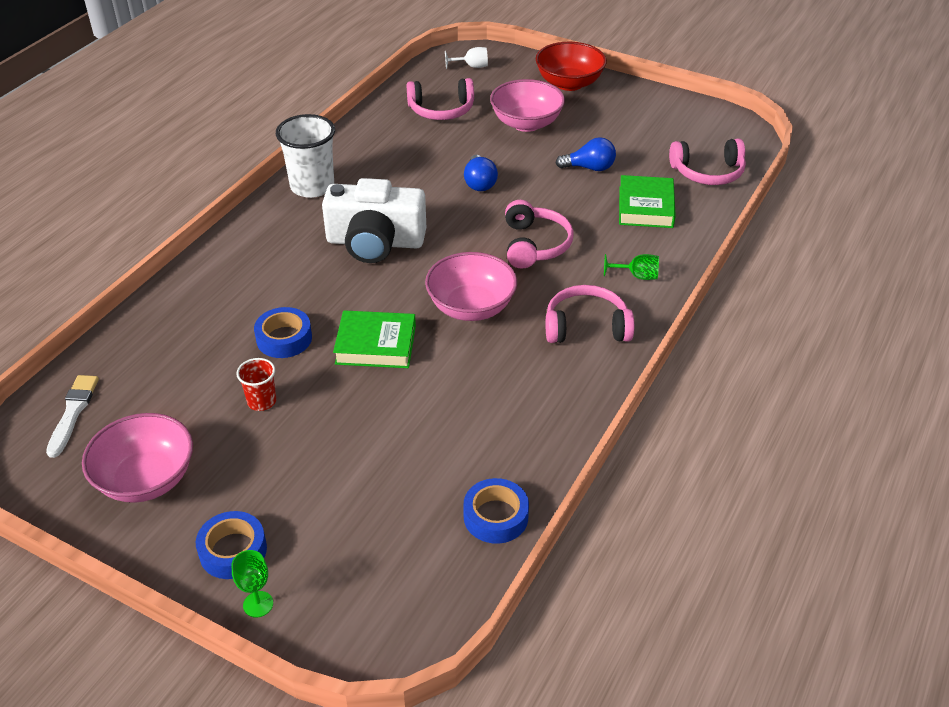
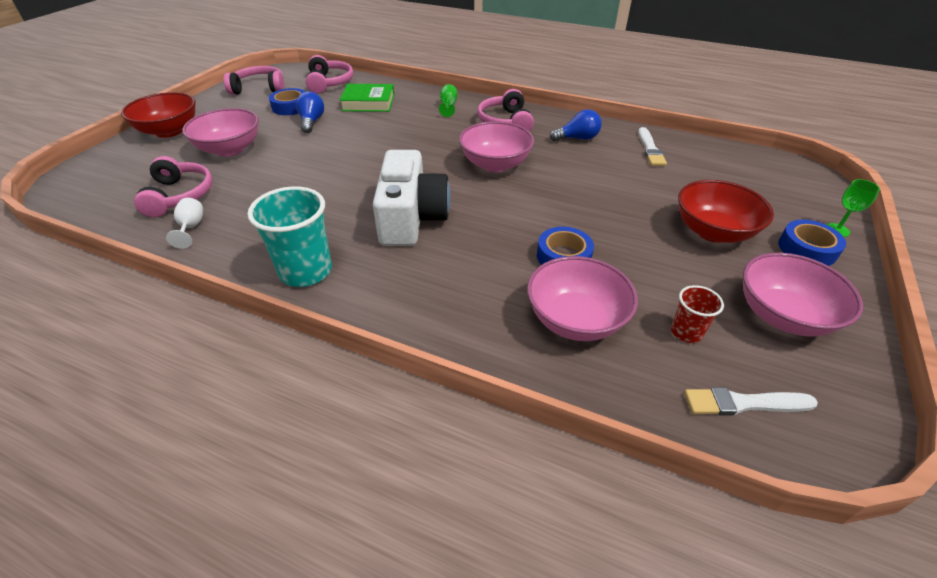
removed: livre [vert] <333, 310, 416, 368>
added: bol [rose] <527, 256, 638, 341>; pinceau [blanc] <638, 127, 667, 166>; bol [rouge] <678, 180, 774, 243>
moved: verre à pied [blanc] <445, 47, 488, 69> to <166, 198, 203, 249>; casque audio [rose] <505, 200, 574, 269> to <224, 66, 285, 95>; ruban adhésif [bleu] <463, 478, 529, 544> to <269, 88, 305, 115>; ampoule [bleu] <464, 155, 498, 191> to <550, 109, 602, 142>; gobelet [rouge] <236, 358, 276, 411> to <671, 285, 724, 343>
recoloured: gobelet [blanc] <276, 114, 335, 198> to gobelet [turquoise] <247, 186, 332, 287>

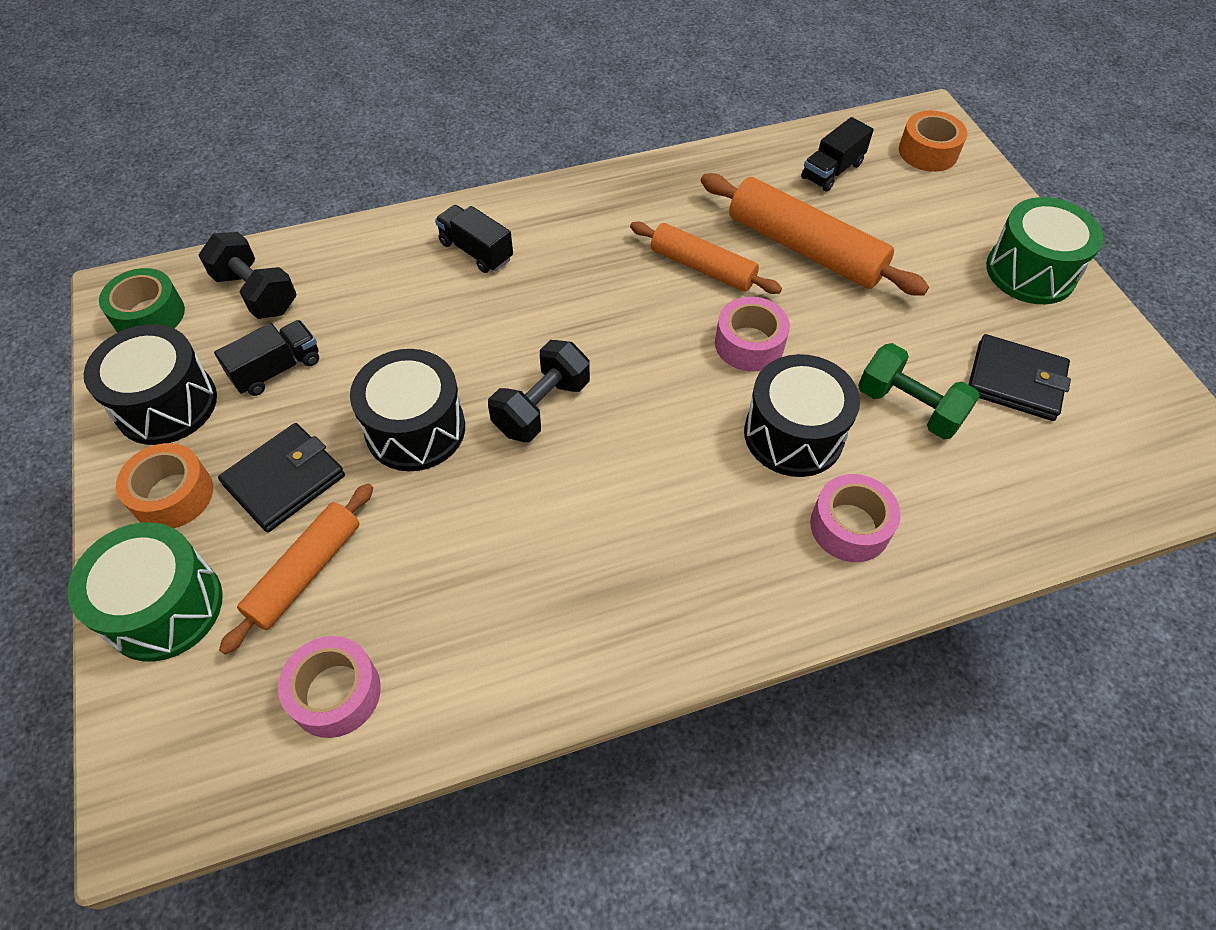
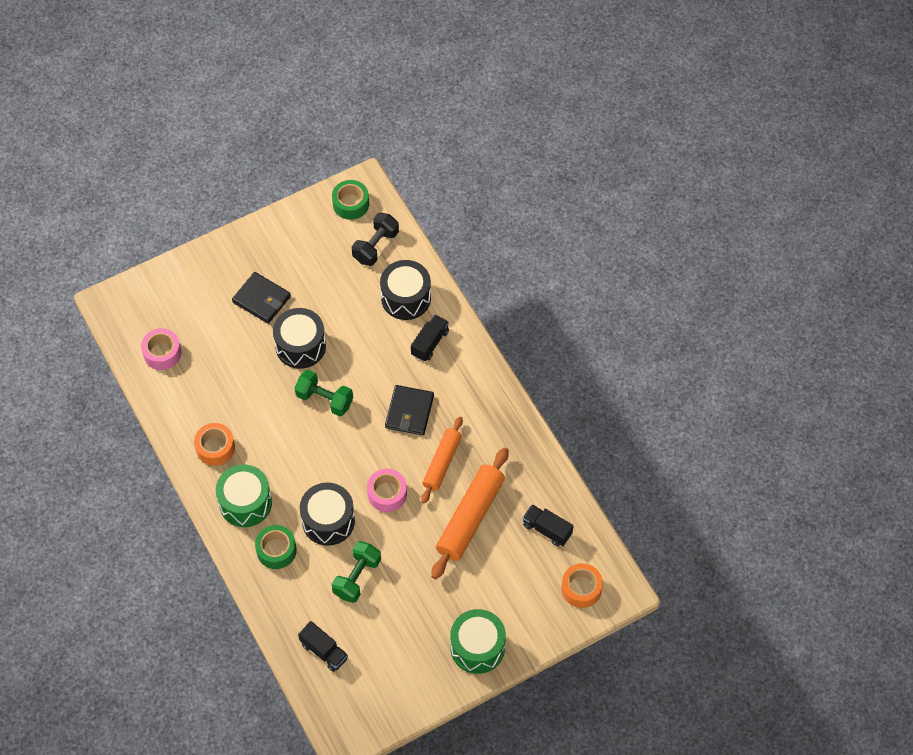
removed: rouleau à pâtisserie [orange] <219, 484, 373, 655>
moved: ruban adhésif [orange] <116, 443, 213, 528> to <194, 423, 235, 466>; tambour [vert] <67, 522, 223, 662> to <216, 465, 272, 527>; camion [noir] <214, 320, 319, 396> to <298, 621, 348, 672>; tambour [noir] <84, 324, 217, 445> to <380, 260, 431, 320>; portefeuille [noir] <968, 334, 1071, 421> to <385, 385, 434, 435>
recoloured: ruban adhésif [rose] <810, 474, 901, 562> to ruban adhésif [vert] <255, 525, 297, 569>; haltère [noir] <488, 340, 590, 442> to haltère [vert] <295, 370, 353, 416>

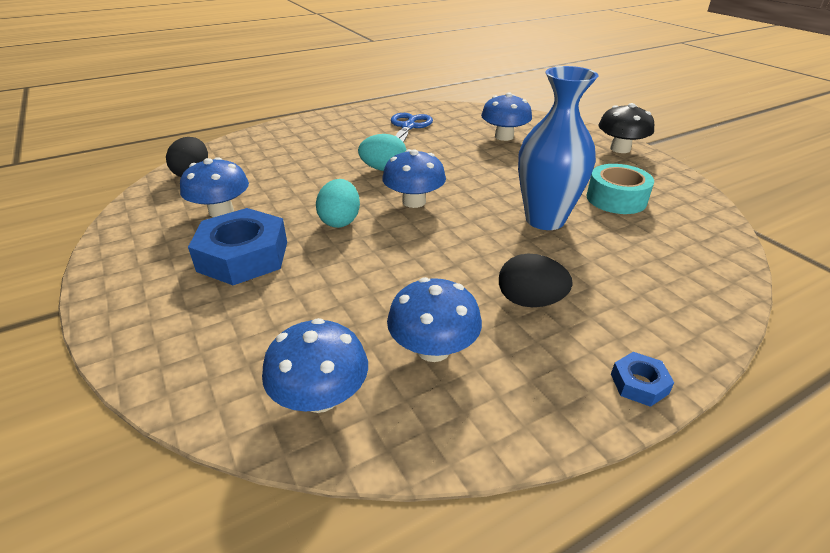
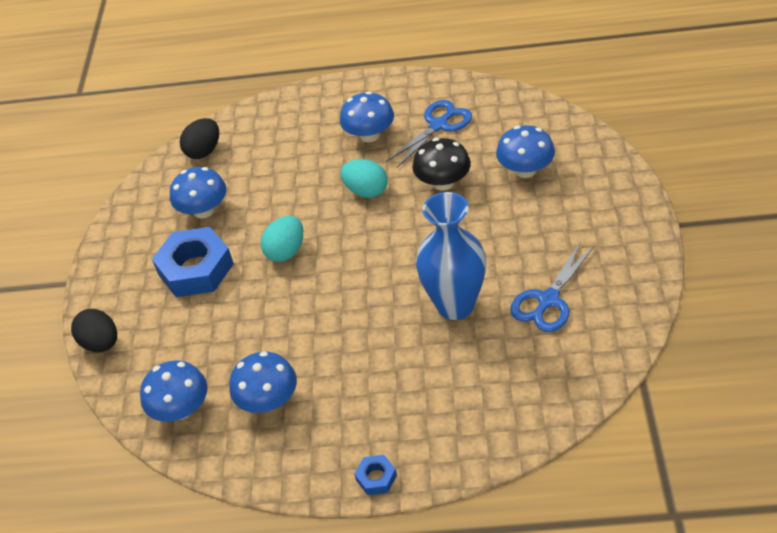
moved: œuf [noir] <499, 254, 573, 307> to <71, 309, 117, 352>; champignon [bleu] <382, 149, 446, 208> to <340, 91, 394, 142>; champignon [noir] <599, 103, 654, 153> to <413, 138, 471, 191>
replaced: ruban adhésif [turquoise] <586, 164, 654, 214> to ciseaux [bleu] <510, 241, 595, 332>

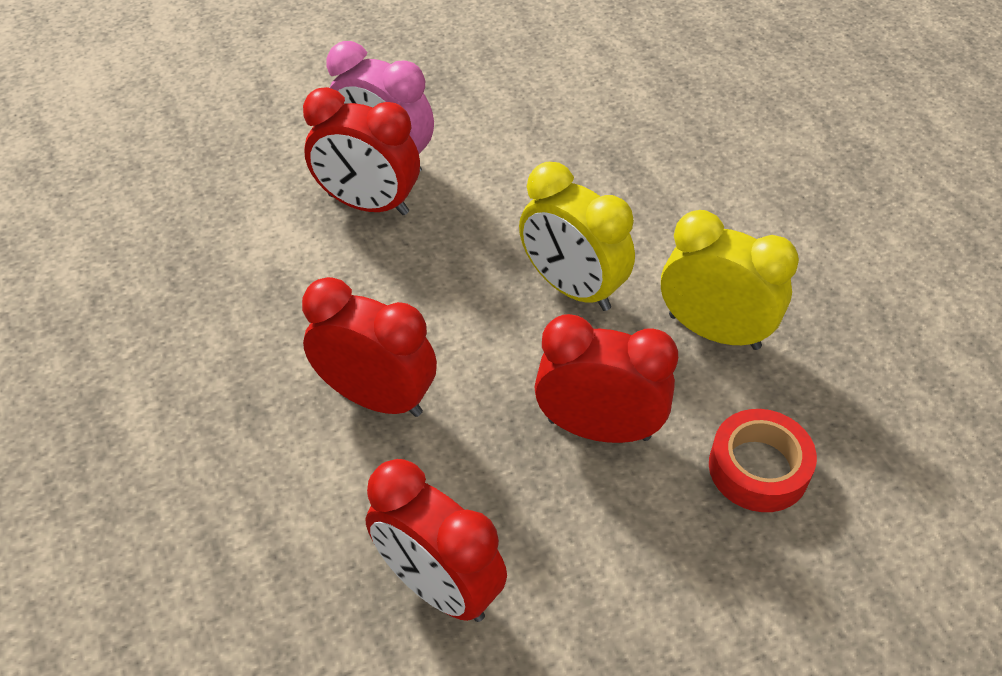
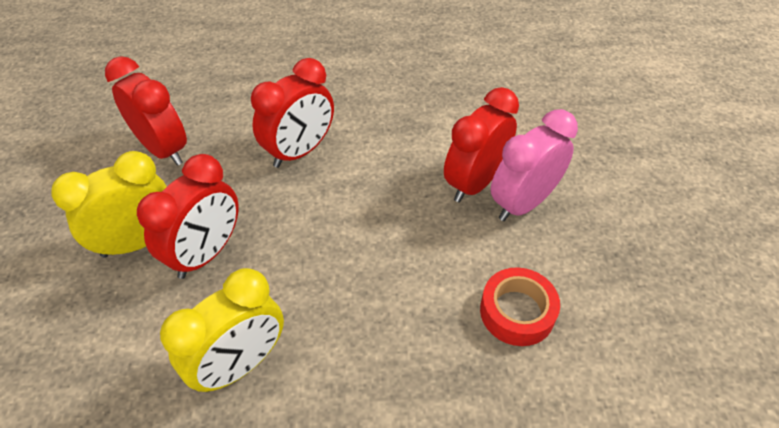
moved: réveil [jaune] <519, 162, 635, 311> to <51, 151, 167, 258>; ruban adhésif [rouge] <709, 409, 817, 512> to <480, 267, 560, 346>
turned: réveil [rouge] <365, 459, 507, 622> = <105, 56, 187, 166> 75 degrees clockwise

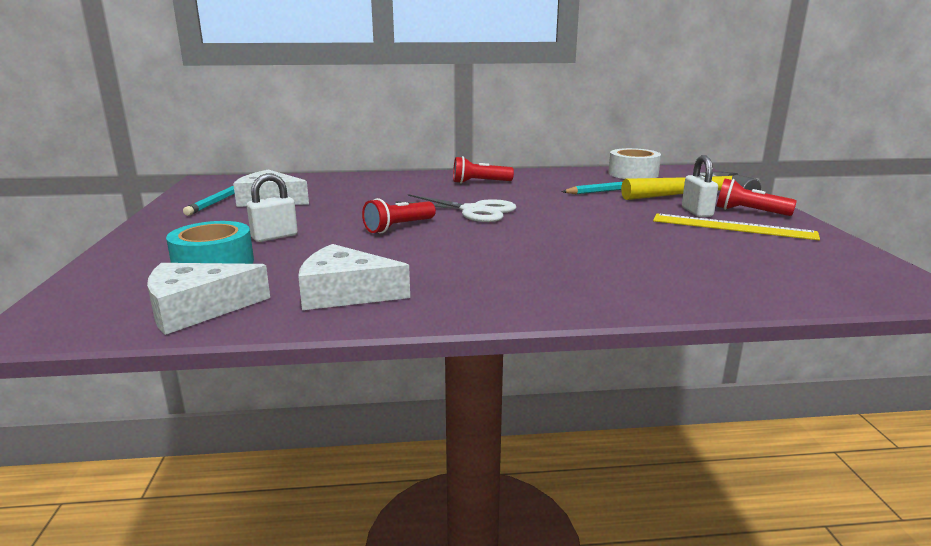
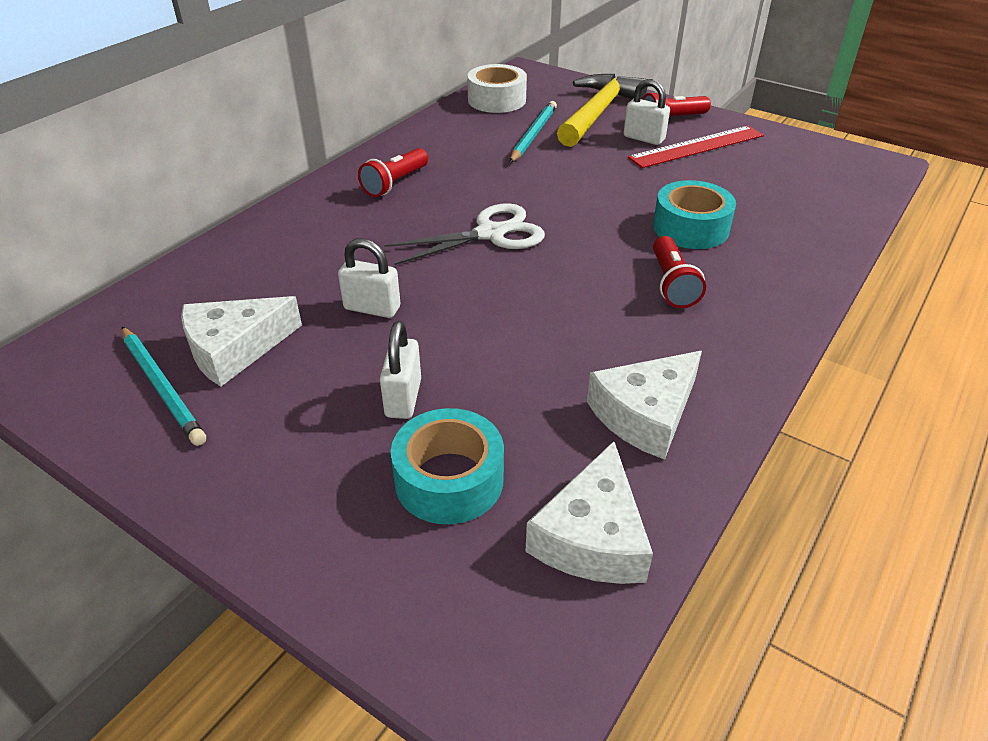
added: cadenas [blanc] <338, 239, 401, 318>; ruban adhésif [turquoise] <653, 180, 736, 249>
moved: lampe de poche [rouge] <362, 198, 436, 234> to <653, 236, 706, 308>
recoloured: règle [jaune] <653, 214, 820, 240> to règle [rouge] <628, 126, 764, 168>

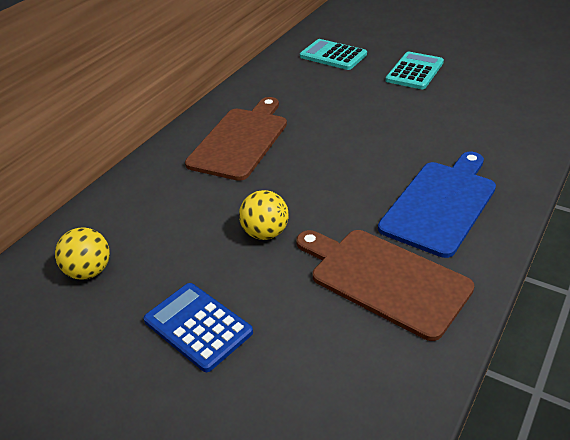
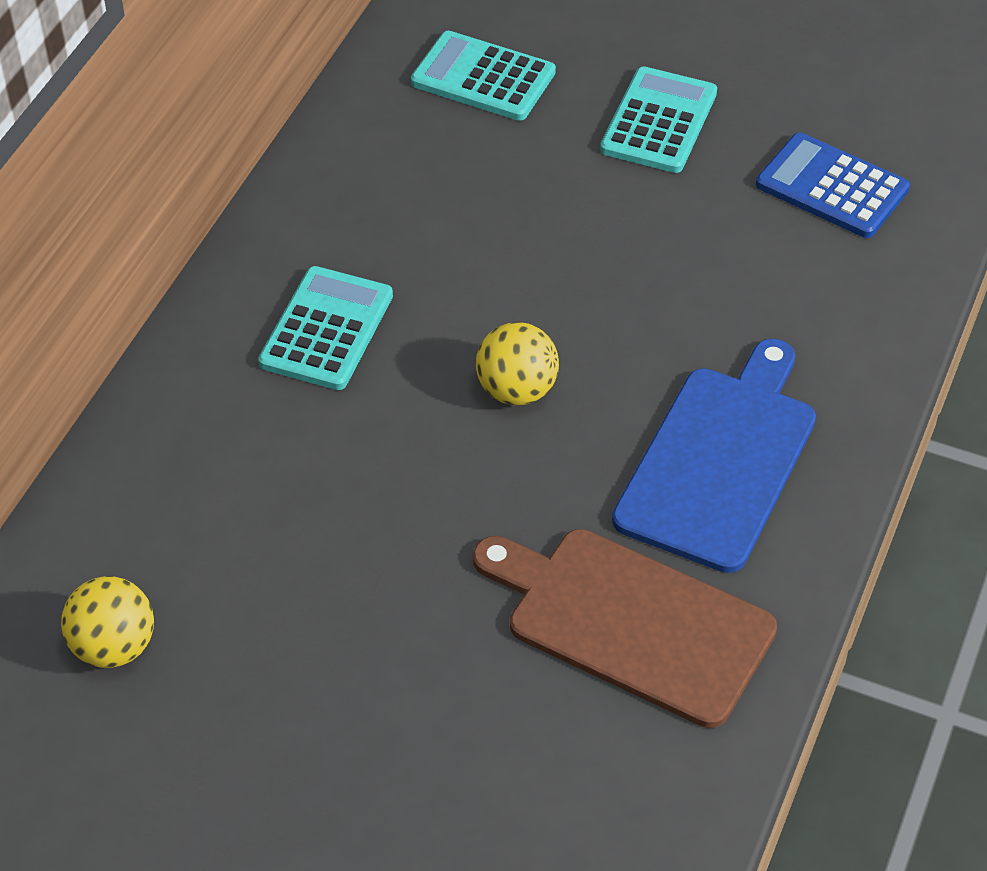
moved: balle [jaune] <239, 190, 289, 240> to <476, 322, 559, 405>; calculatrice [bleu] <143, 283, 253, 372> to <756, 132, 910, 238>
replaced: planche à découper [marron] <185, 97, 287, 181> to calculatrice [turquoise] <258, 266, 393, 390>

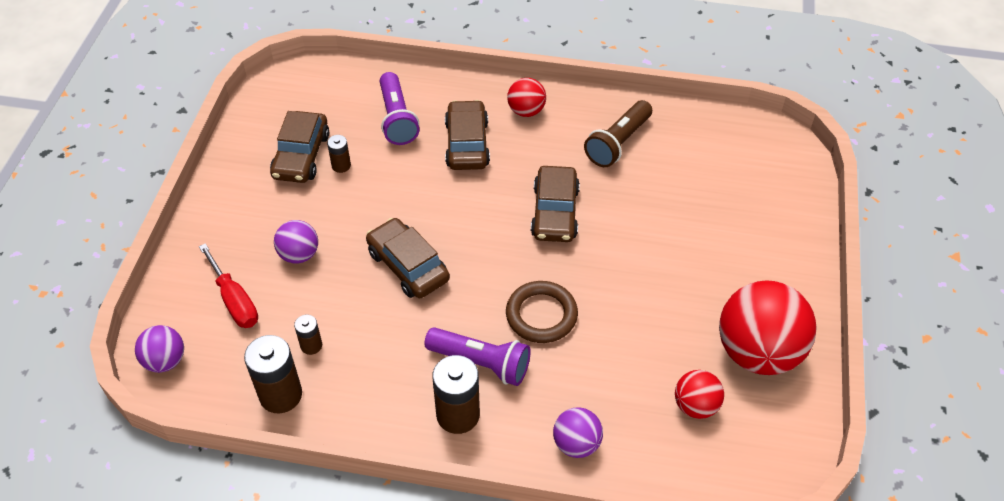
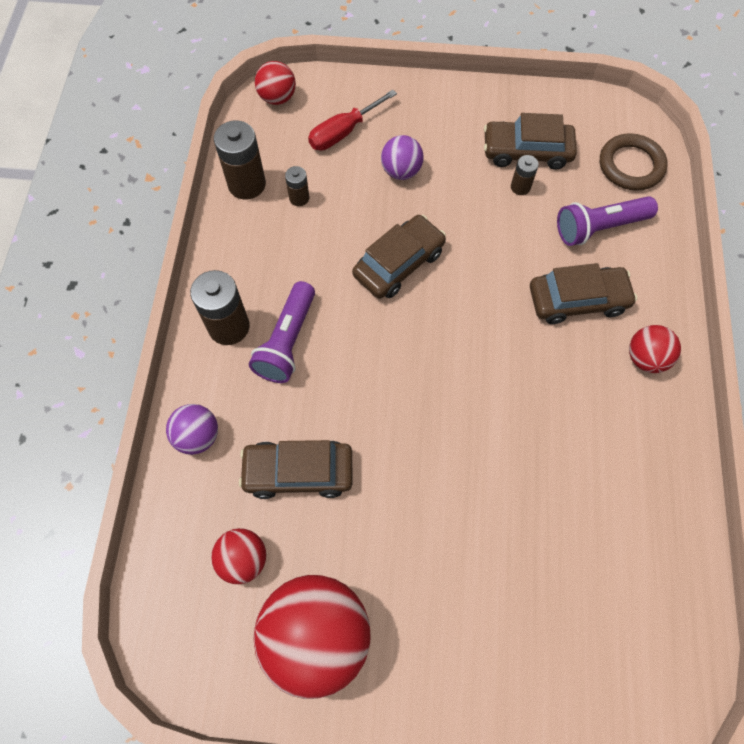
removed: lampe de poche [marron] <584, 100, 652, 167>
moved: voiture [marron] <531, 166, 580, 242> to <239, 440, 352, 499>; anneau [marron] <506, 281, 578, 343> to <600, 133, 668, 191>
recoloured: balle [violet] <135, 325, 184, 373> to balle [rouge] <255, 61, 296, 105>

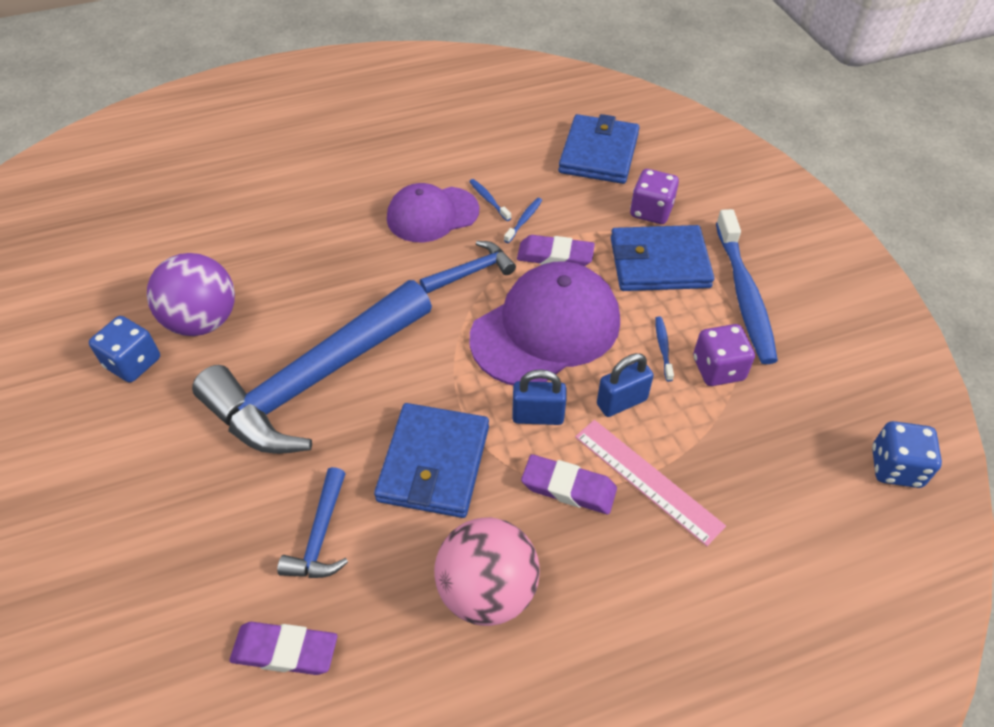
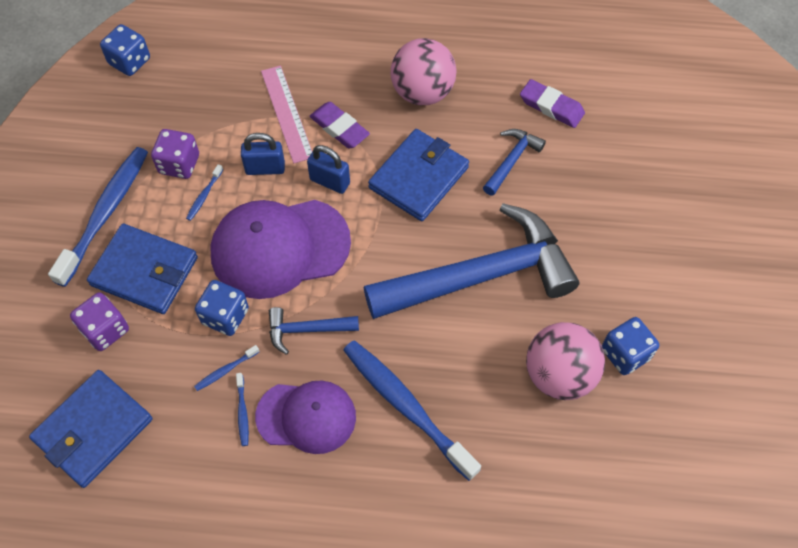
added: brosse à dents [bleu] <343, 340, 481, 481>
replaced: gomme [violet] <517, 235, 595, 266> to dé [bleu] <195, 280, 249, 336>
recoloured: balle [violet] <147, 253, 235, 336> to balle [rose] <526, 322, 605, 400>

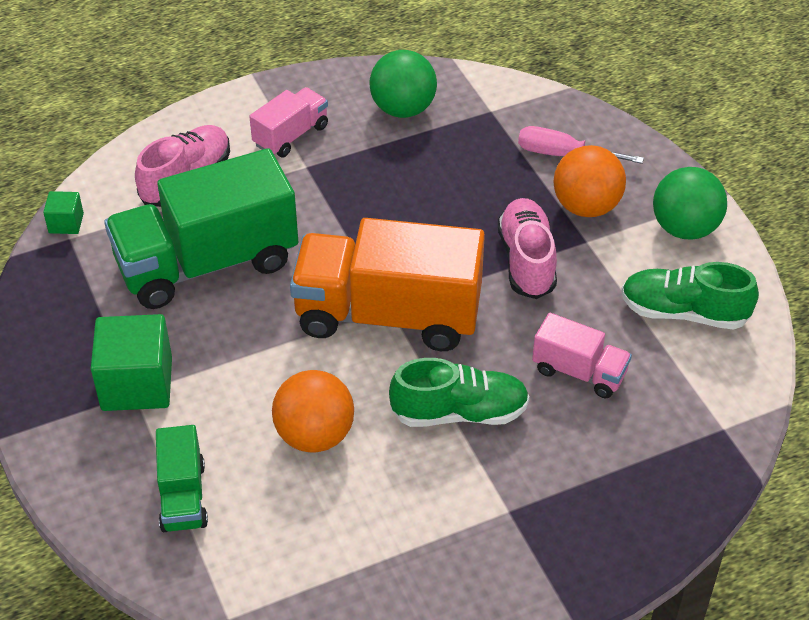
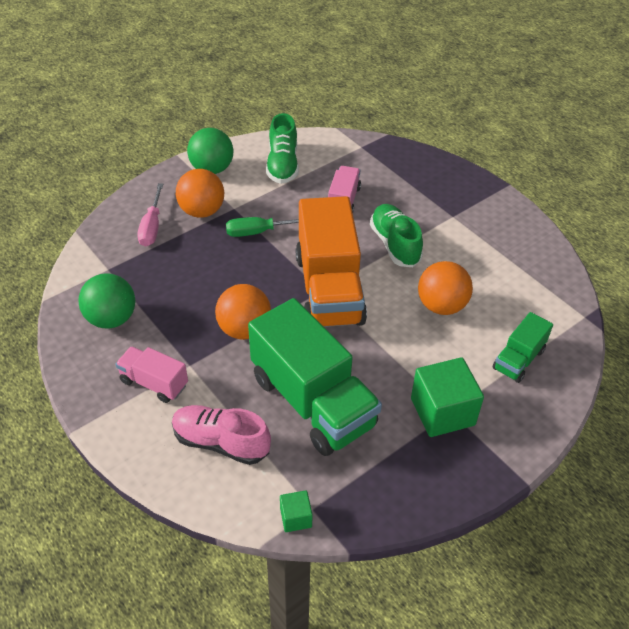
added: balle [orange] <215, 284, 271, 340>
replaced: chaussure [rose] <497, 198, 557, 299> to tournevis [vert] <226, 217, 299, 237>
turned: camion [vert] <156, 425, 208, 532> = <492, 312, 553, 383> 150 degrees clockwise

